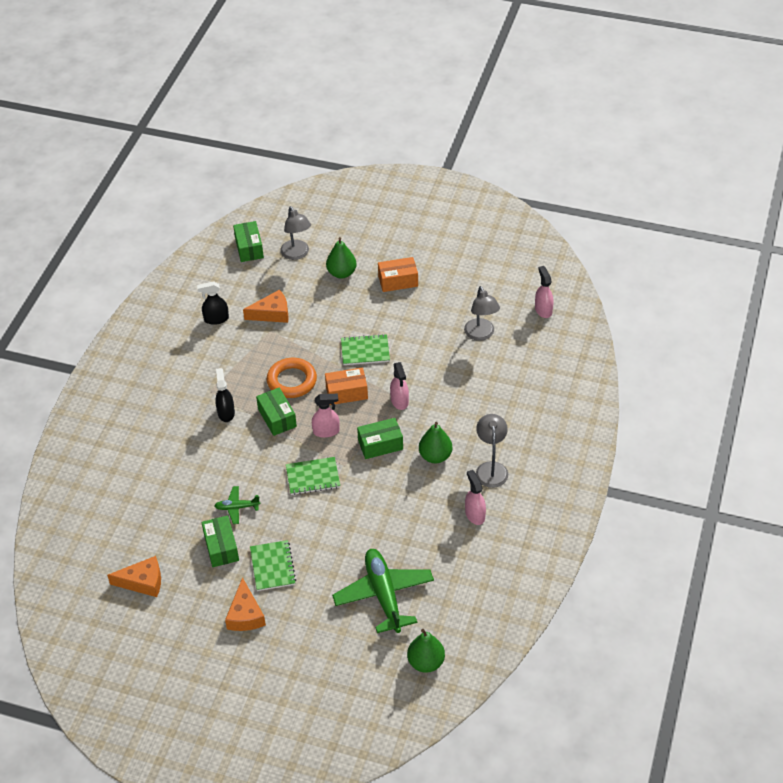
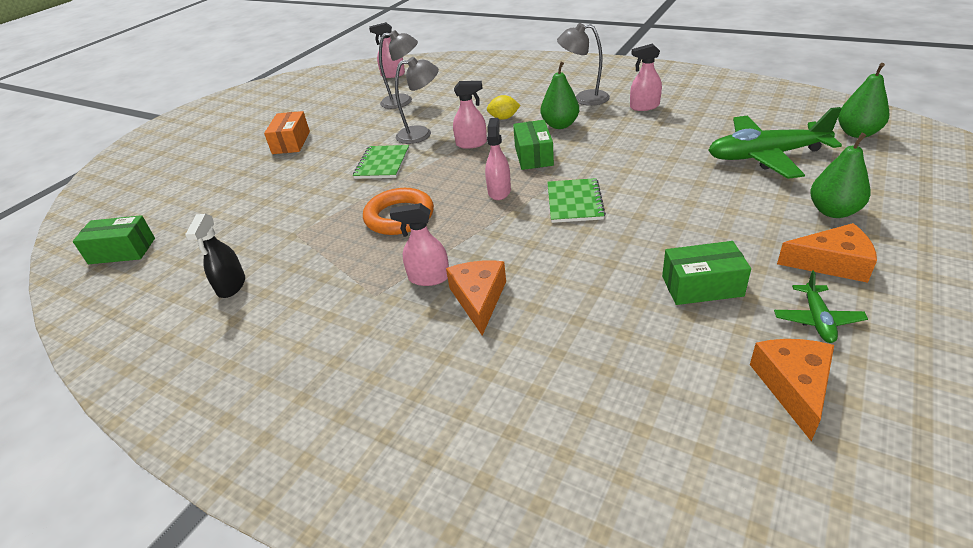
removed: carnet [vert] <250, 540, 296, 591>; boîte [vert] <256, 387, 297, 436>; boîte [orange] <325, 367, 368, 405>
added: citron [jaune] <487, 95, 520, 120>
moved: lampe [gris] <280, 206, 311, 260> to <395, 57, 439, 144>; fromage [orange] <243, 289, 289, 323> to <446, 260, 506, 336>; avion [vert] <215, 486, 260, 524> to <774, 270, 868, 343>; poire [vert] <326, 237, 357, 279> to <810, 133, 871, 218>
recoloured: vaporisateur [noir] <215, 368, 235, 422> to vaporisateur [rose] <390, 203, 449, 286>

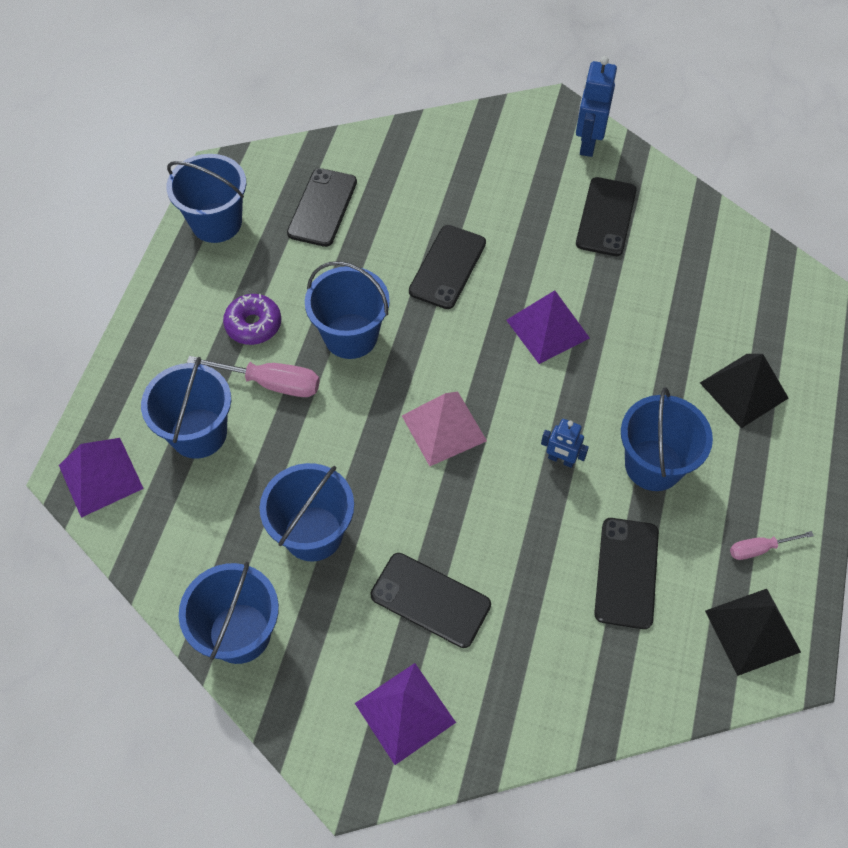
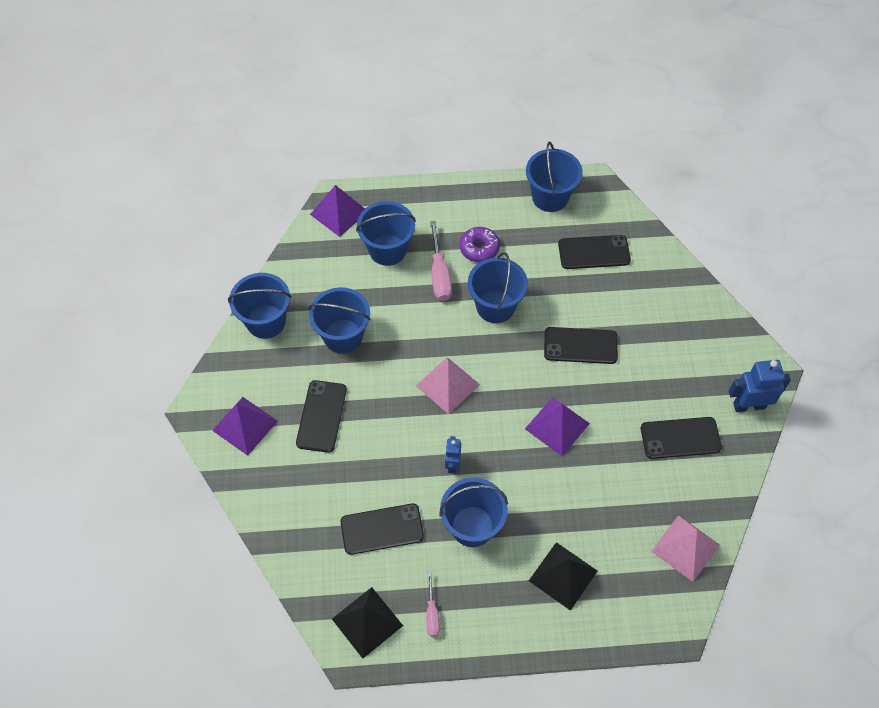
added: pyramide [rose] <651, 515, 720, 582>
turned: tournevis [rose] <730, 531, 814, 560> = <426, 572, 440, 637> 150 degrees counterclockwise

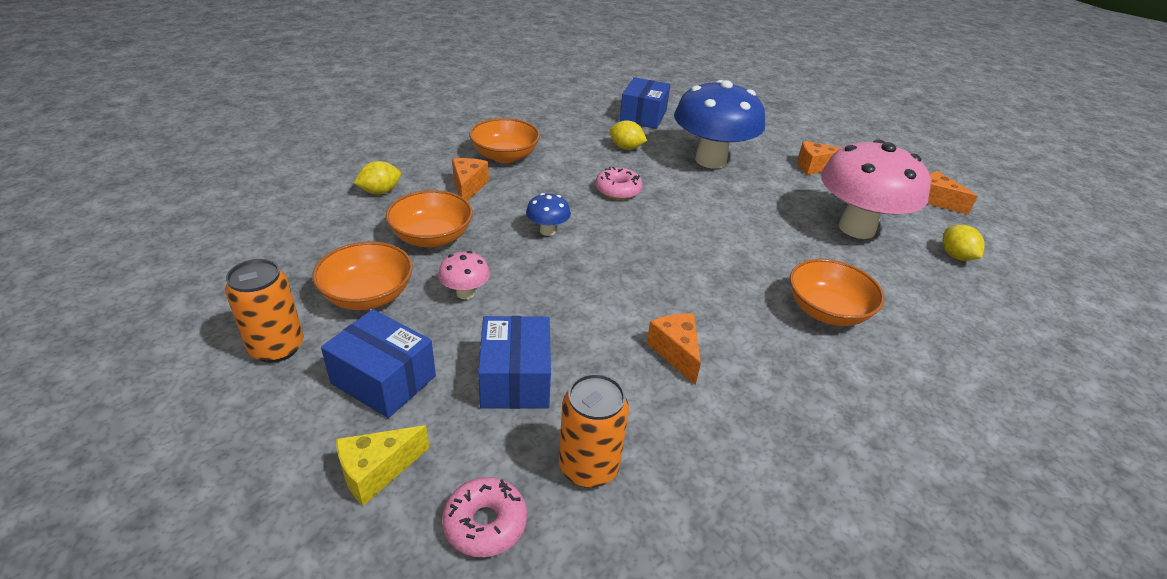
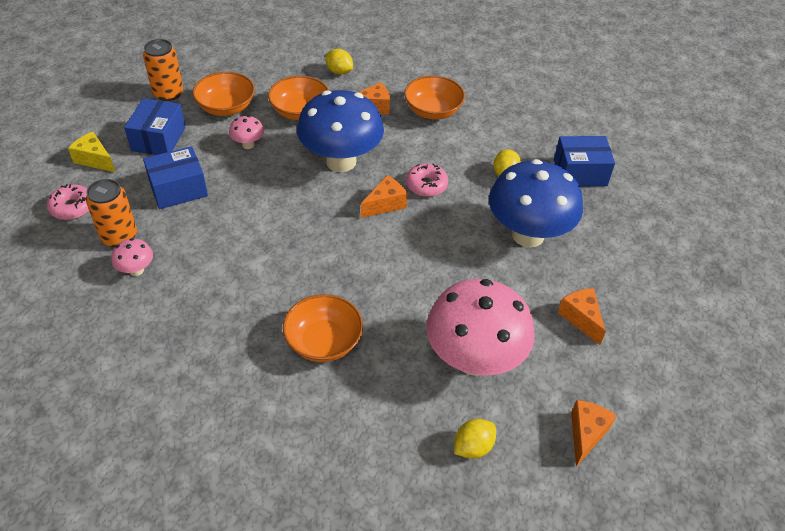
added: champignon [rose] <111, 238, 153, 276>
moved: fromage [orange] <647, 313, 701, 385> to <361, 175, 408, 218>
resized: champignon [bleu] <526, 193, 571, 236> = <297, 90, 384, 172> x2.39

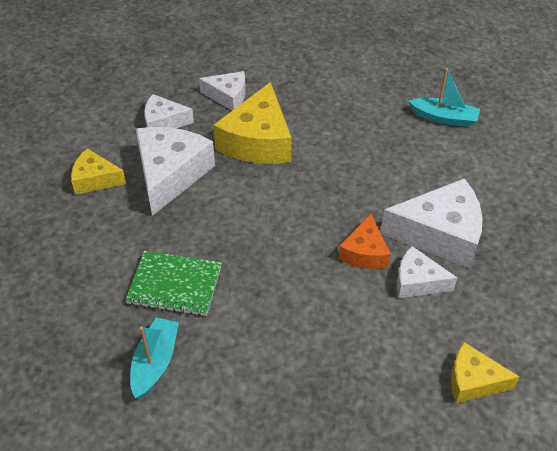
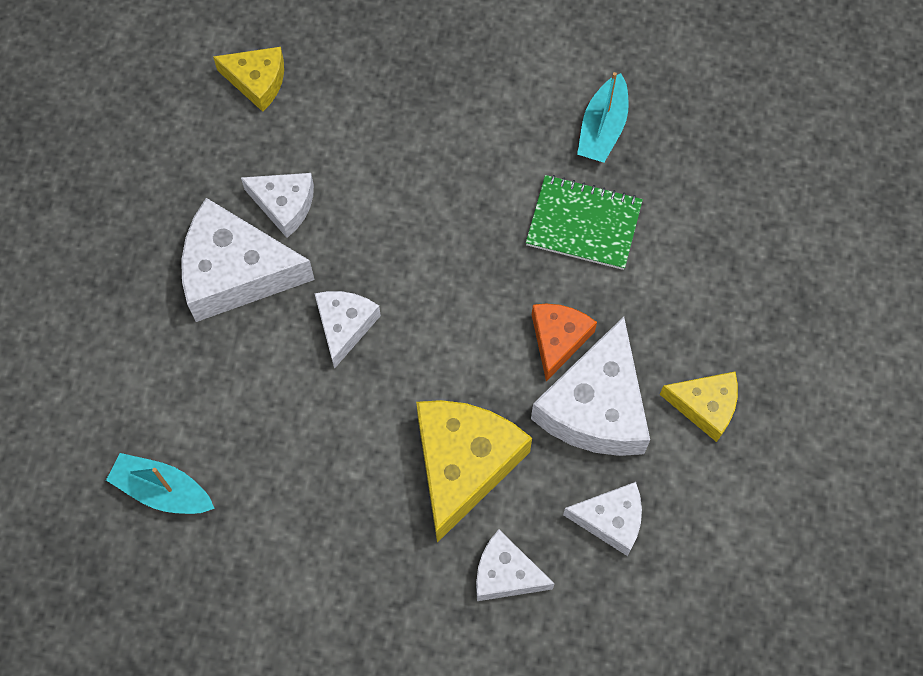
added: fromage [blanc] <314, 291, 381, 369>
moved: fromage [orange] <338, 214, 391, 269> to <532, 304, 597, 381>

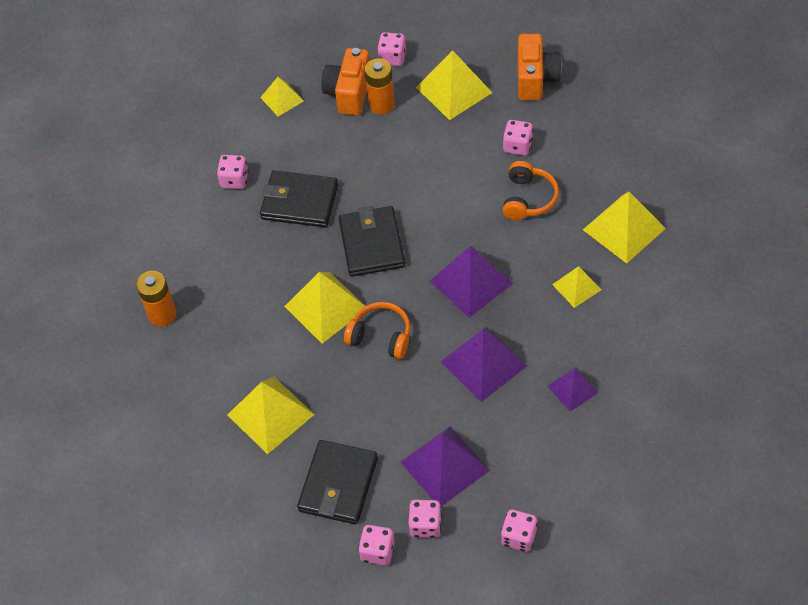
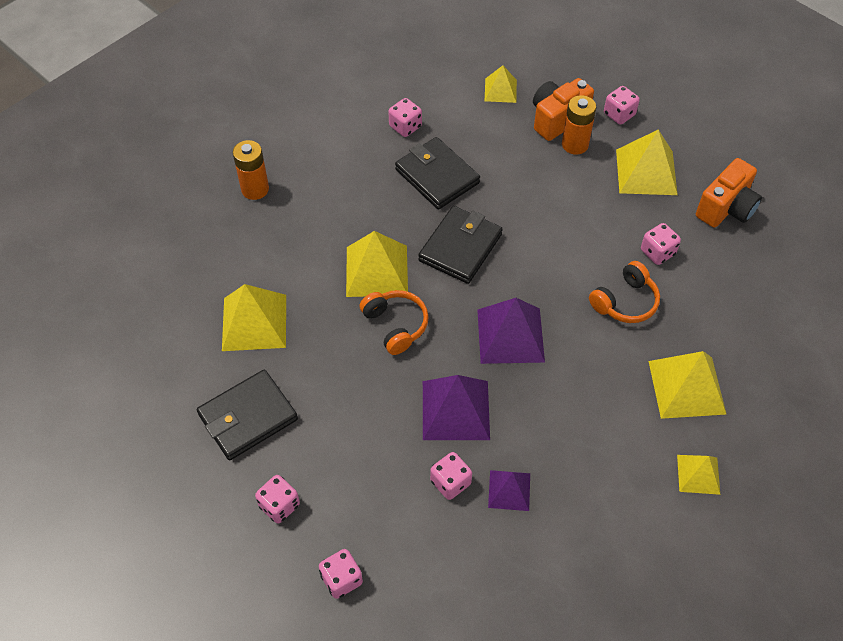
removed: pyramide [violet] <400, 427, 490, 506>
moved: dé [rose] <358, 525, 395, 565> to <430, 452, 472, 500>; pyramide [jaune] <552, 266, 601, 308> to <677, 455, 720, 495>

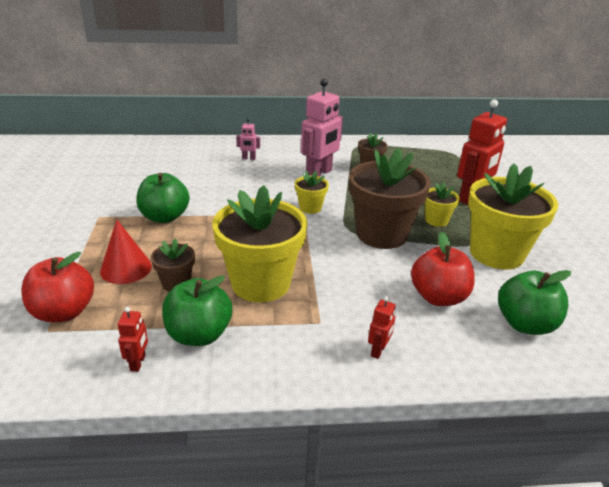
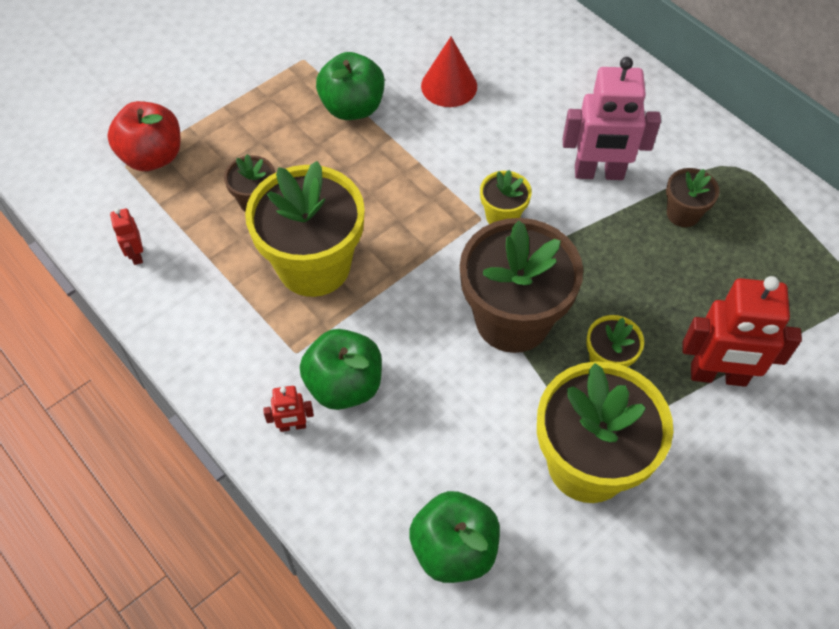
removed: robot [rose] <236, 118, 260, 160>; pomme [rouge] <411, 232, 475, 306>
moved: pomme [vert] <162, 275, 232, 346> to <300, 329, 382, 410>; cône [rouge] <100, 220, 152, 284> to <421, 37, 477, 107>
turned: robot [rouge] <118, 307, 148, 372> = <110, 208, 143, 265> 105 degrees clockwise

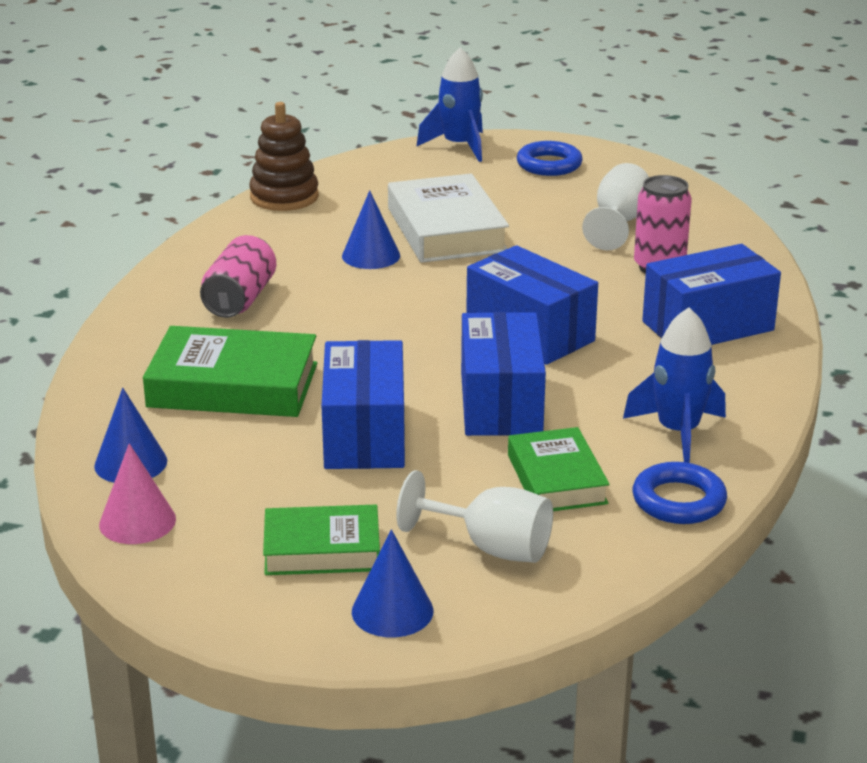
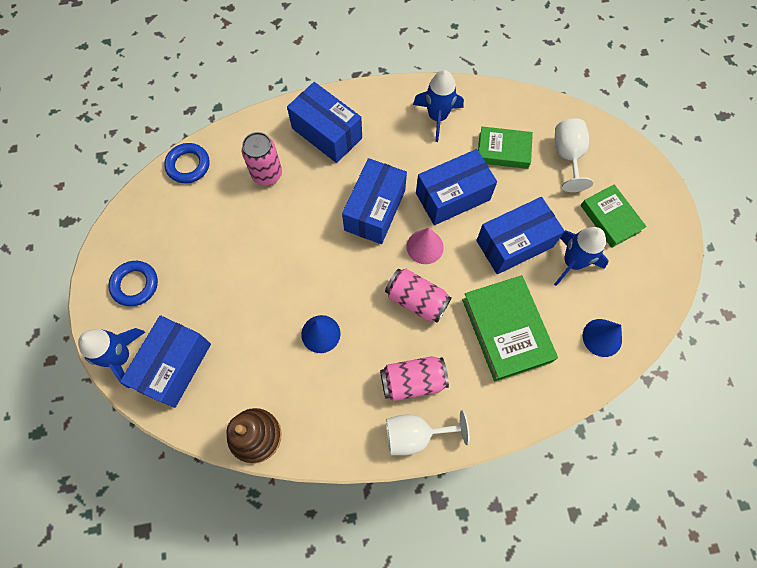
removed: cône [bleu] <352, 529, 433, 637>; livre [blanc] <388, 174, 509, 263>
added: boîte [bleu] <120, 315, 211, 408>; canette [rose] <385, 269, 452, 323>; fusée [bleu] <554, 227, 608, 286>
moved: anneau [bleu] <633, 462, 727, 524> to <164, 143, 210, 183>; verre à pied [blanc] <582, 163, 649, 250> to <386, 410, 470, 455>; cône [rose] <99, 443, 176, 544> to <407, 228, 444, 264>
turned: livre [vert] <508, 427, 610, 511> = <478, 126, 533, 169> 45 degrees clockwise

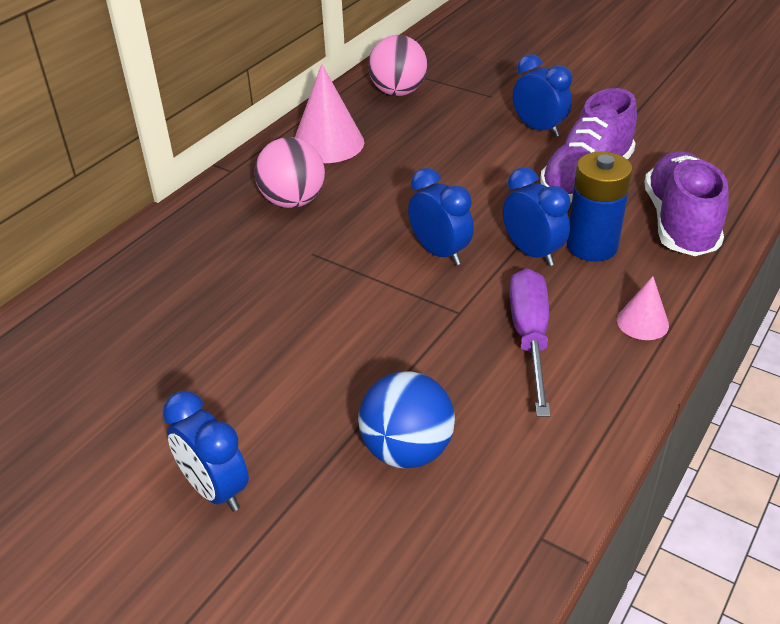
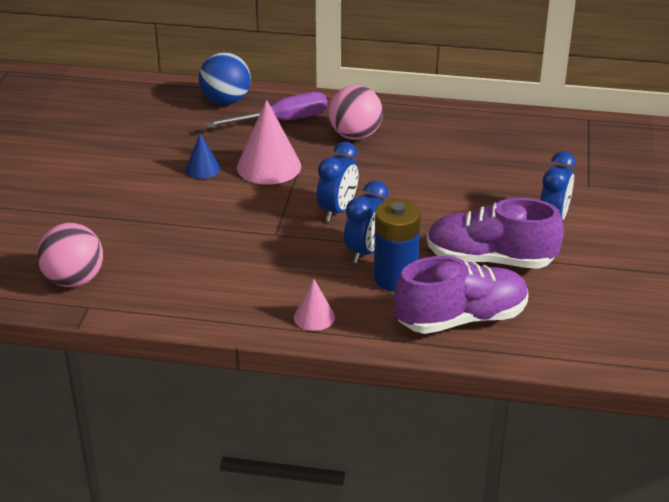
removed: réveil [bleu] <163, 391, 249, 512>
added: cône [bleu] <185, 133, 221, 179>
moved: balle [rose] <368, 35, 427, 96> to <37, 223, 103, 287>; balle [bleu] <358, 371, 455, 469> to <198, 52, 251, 105>; tournevis [violet] <509, 268, 551, 417> to <206, 92, 327, 127>; cône [rose] <295, 64, 364, 163> to <237, 99, 301, 185>

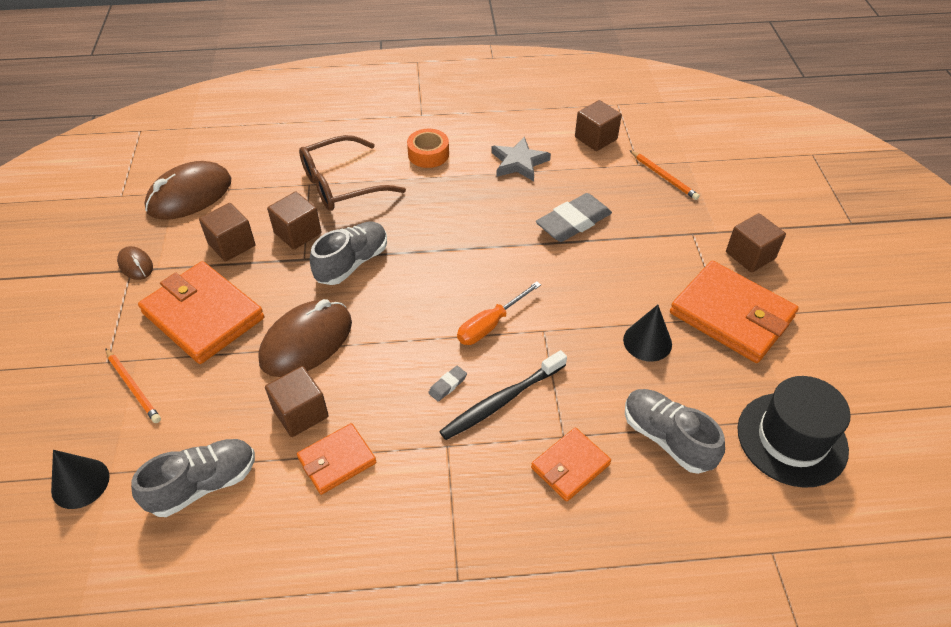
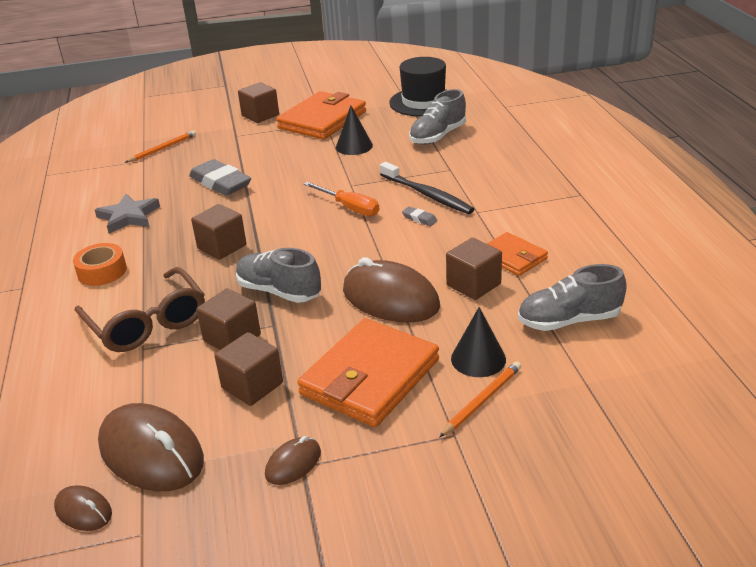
removed: portefeuille [orange] <531, 428, 611, 502>
added: souris [marron] <54, 485, 112, 531>
moved: cube [marron] <575, 100, 622, 151> to <191, 204, 247, 260>; cône [noir] <51, 450, 109, 509> to <451, 307, 506, 377>
turned: chaussure [gris] <131, 439, 255, 517> = <518, 264, 627, 331> 60 degrees counterclockwise

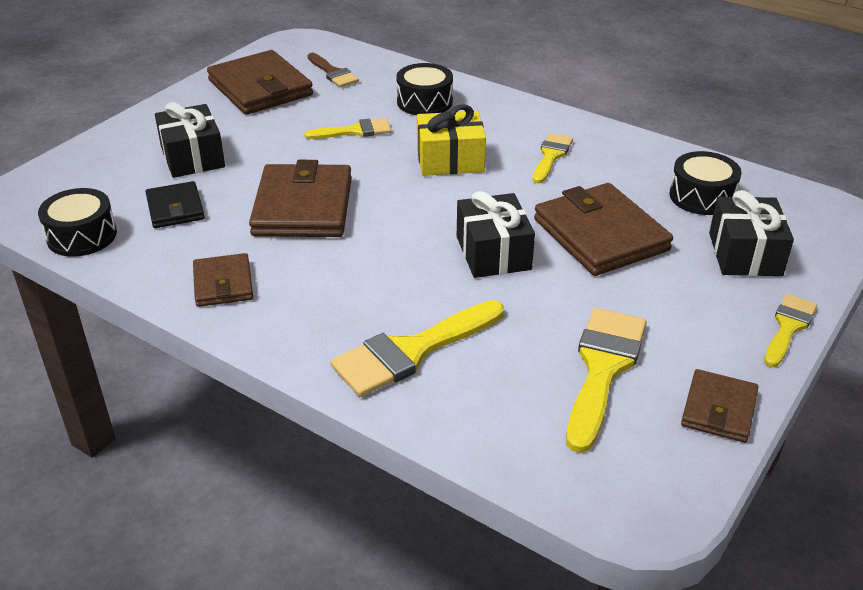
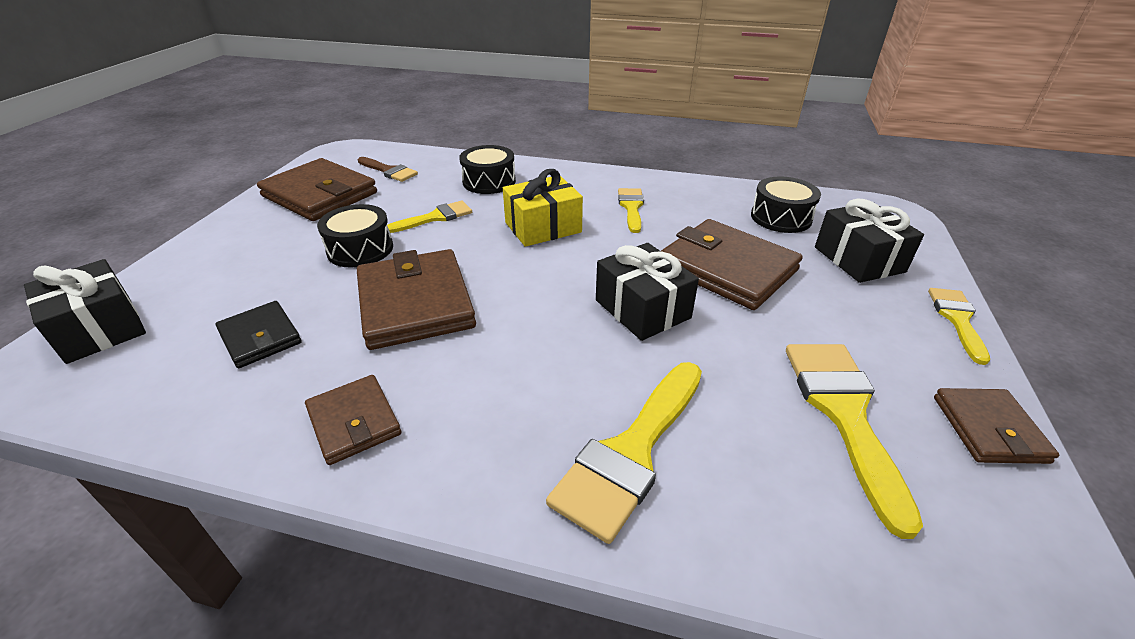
moved: cadeau [noir] <155, 102, 225, 178> to <24, 259, 146, 364>; tambour [noir] <38, 188, 117, 257> to <317, 204, 393, 267>

